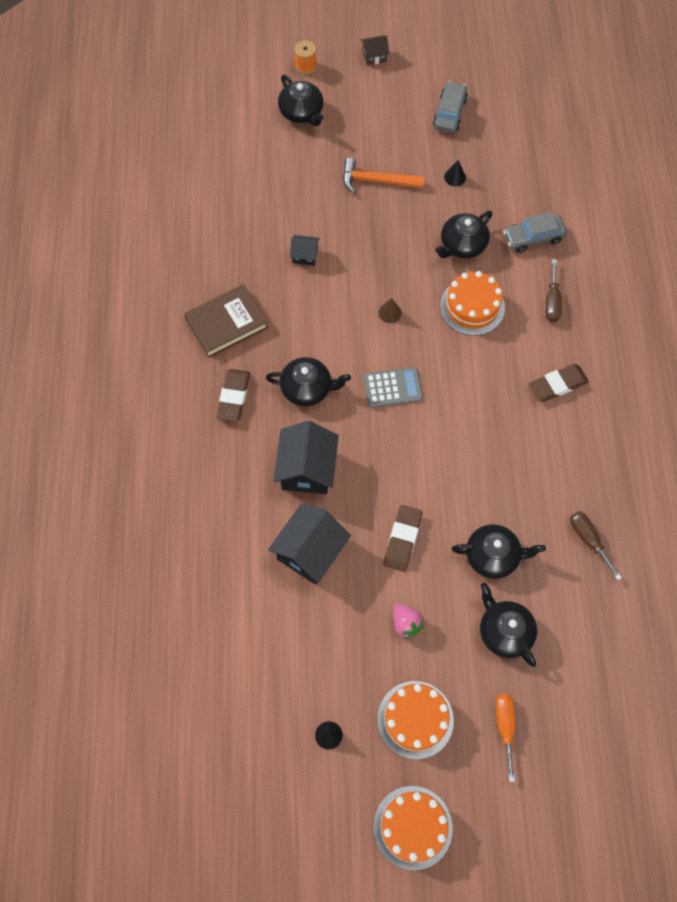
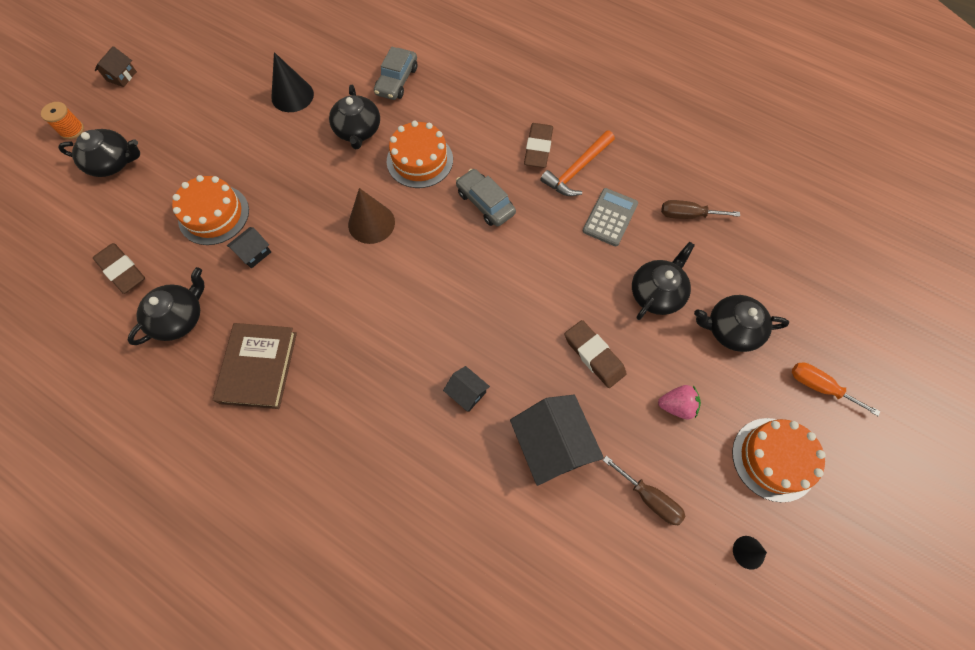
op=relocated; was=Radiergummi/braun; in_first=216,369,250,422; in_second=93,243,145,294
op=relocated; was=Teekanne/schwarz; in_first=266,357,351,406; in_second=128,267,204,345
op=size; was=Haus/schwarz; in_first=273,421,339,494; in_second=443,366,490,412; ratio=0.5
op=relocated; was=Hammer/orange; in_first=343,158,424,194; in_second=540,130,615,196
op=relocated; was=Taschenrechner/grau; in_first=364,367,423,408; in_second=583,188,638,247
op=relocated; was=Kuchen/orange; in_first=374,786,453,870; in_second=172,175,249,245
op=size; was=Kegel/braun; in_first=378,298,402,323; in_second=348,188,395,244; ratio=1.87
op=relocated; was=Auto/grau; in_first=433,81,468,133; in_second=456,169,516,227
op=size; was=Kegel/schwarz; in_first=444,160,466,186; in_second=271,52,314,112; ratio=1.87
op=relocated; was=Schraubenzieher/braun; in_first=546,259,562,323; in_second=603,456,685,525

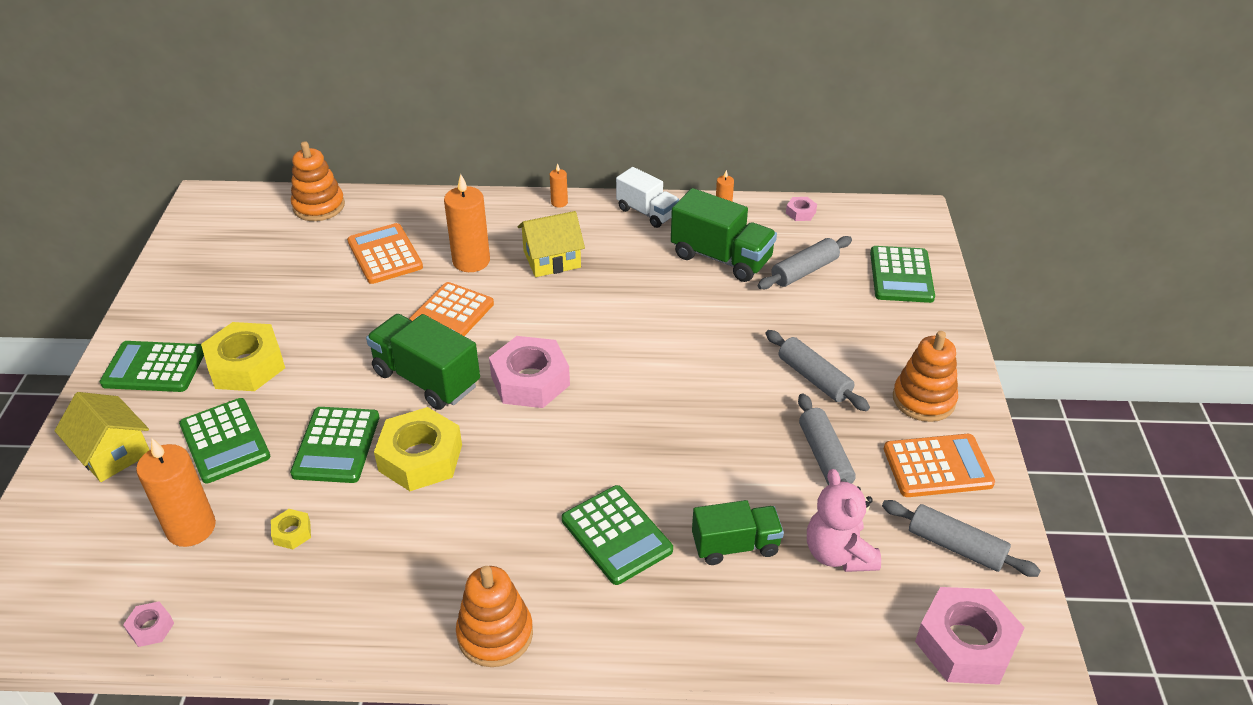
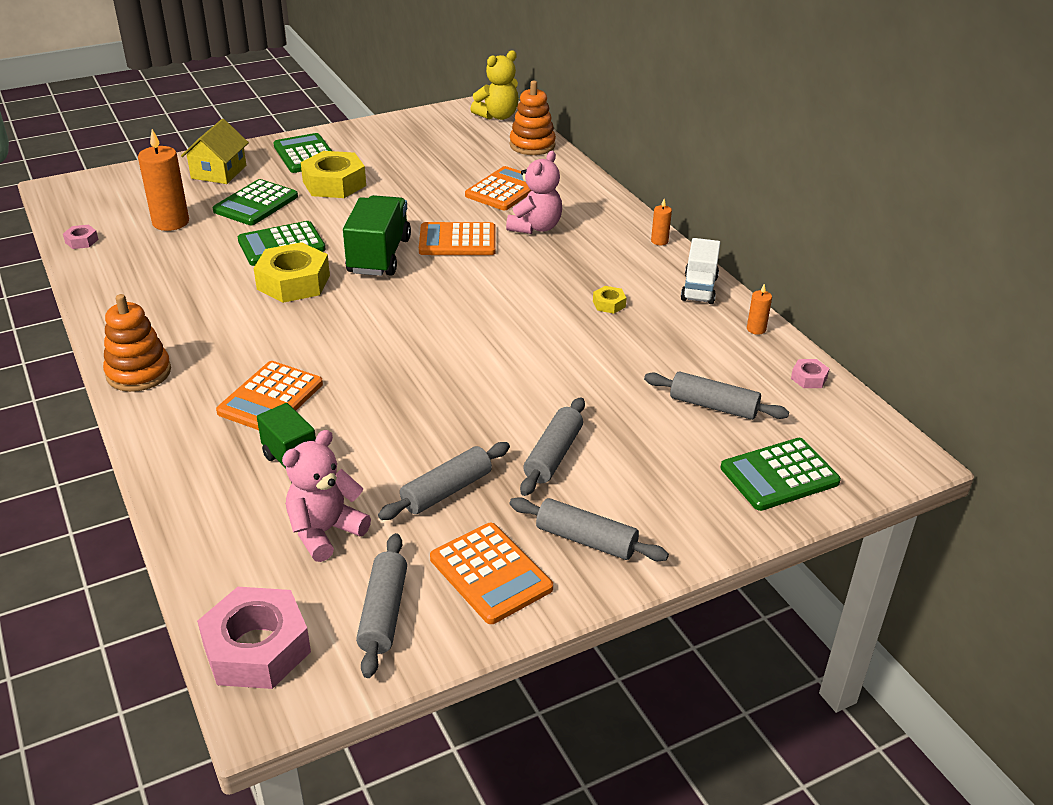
op=relocated; was=Sechskantmutter/gelb; in_first=271,509,311,549; in_second=593,286,627,314
op=exchanged; was=Kerze/orange; now=Teddybär/rosa; in_first=444,174,490,272; in_second=506,151,562,234
op=missing; was=Sechskantmutter/rosa; in_first=489,336,570,408
op=missing; was=Haus/gelb; in_first=517,211,585,277
op=colour; was=Taschenrechner/grün; now=Taschenrechner/orange; in_first=562,485,673,585; in_second=216,361,323,430
op=missing; was=Lastwagen/grün; in_first=671,188,777,282
op=exchanged; was=Stapelspielzeug/orange; now=Nudelholz/grau; in_first=893,331,958,422; in_second=509,497,669,561
op=appeared; now=Teddybär/gelb; in_second=471,50,519,120

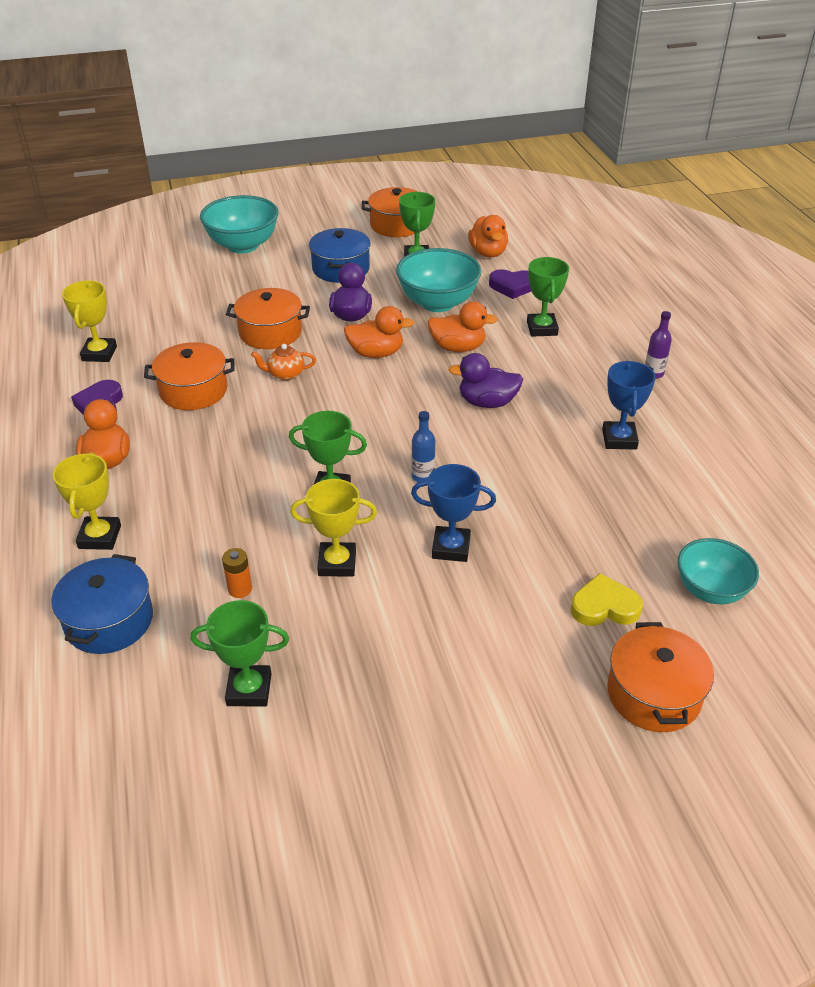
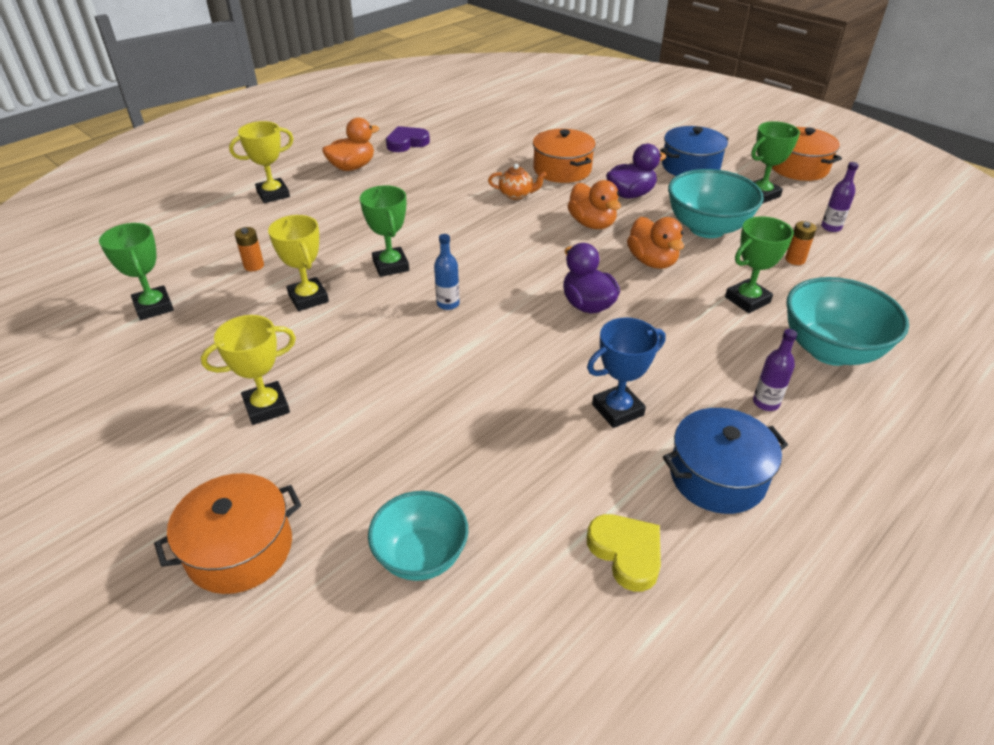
op=relocated; was=Kochtopf/blau; in_first=52,554,153,654; in_second=663,408,788,514
op=relocated; was=Pokal/gelb; in_first=62,280,117,362; in_second=201,315,296,425
op=missing; was=Kochtopf/orange; in_first=144,342,234,410
op=relocated; was=Schüssel/türkis; in_first=200,195,279,253; in_second=786,277,909,366
op=spun; was=Teekanne/orange; in_first=251,344,316,381; in_second=488,164,547,200; clockwise=135
op=missing; was=Pokal/blau; in_first=411,464,496,562
op=exchanged; was=Ente/orange; now=Flasche/lila; in_first=468,215,508,257; in_second=821,162,859,232
op=exchanged; was=Herz/lila; now=Batterie/orange; in_first=489,269,531,299; in_second=785,221,817,265
op=relocated; was=Herz/gelb; in_first=571,573,643,626; in_second=587,514,661,592

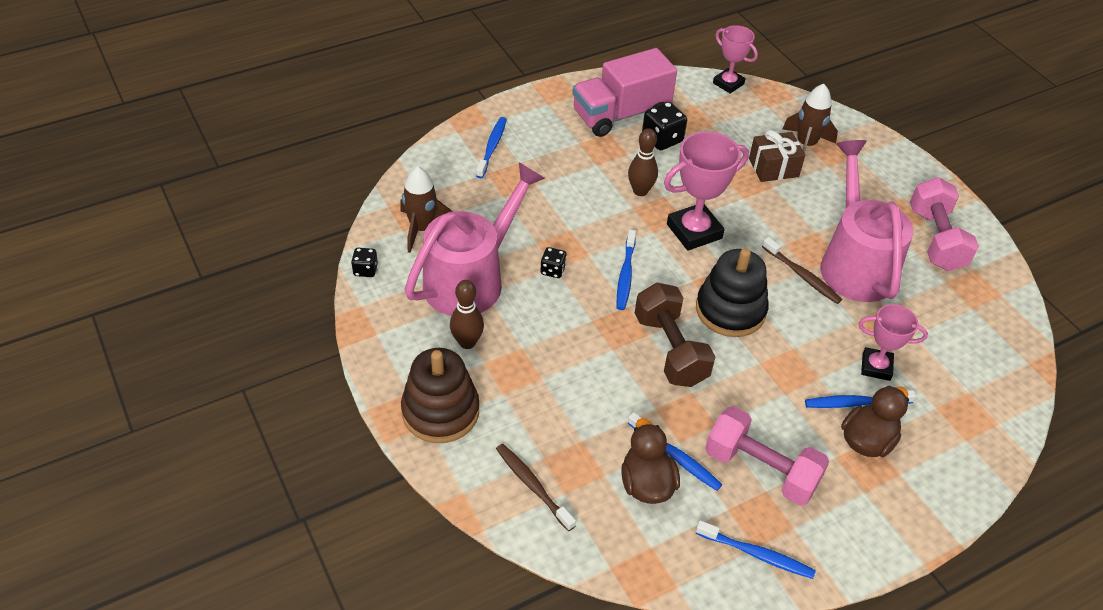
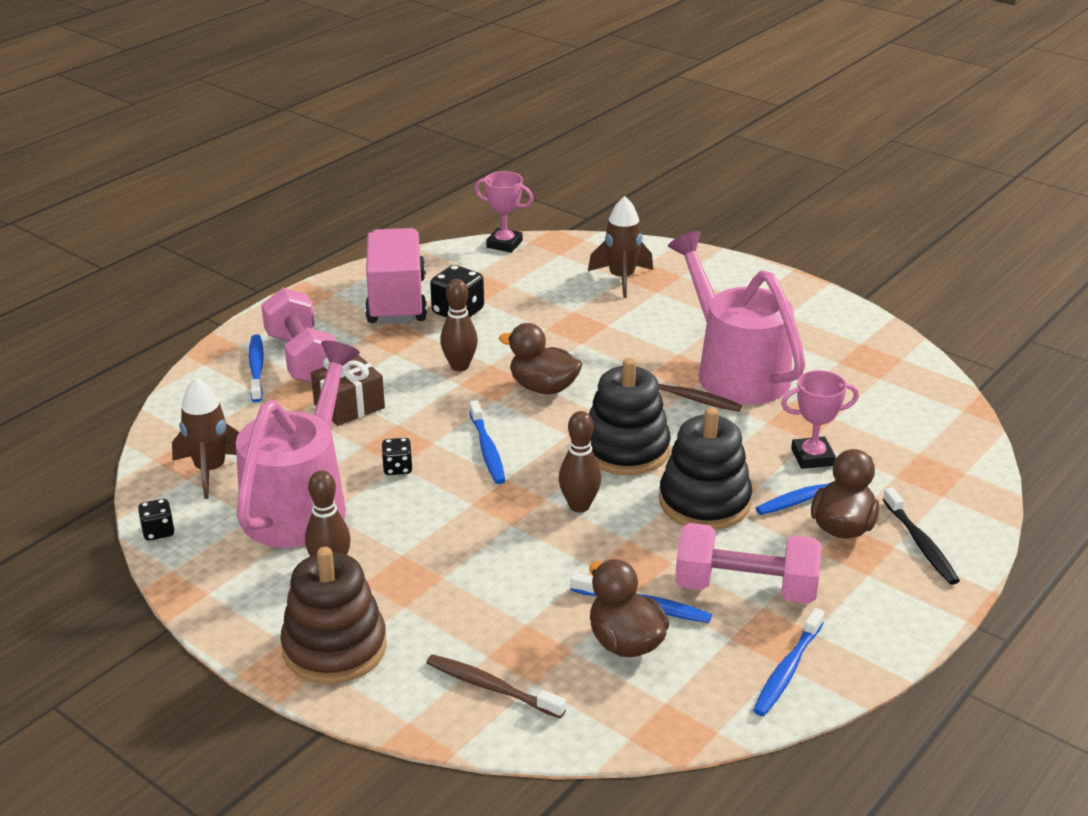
op=spun; was=Lastwagen/rosa; in_first=572,48,677,137; in_second=365,228,427,324; clockwise=135
op=exchanged; was=Hantel/braun; now=Bowlingkegel/braun; in_first=635,283,716,387; in_second=559,411,601,512
op=exchanged; was=Pokal/rosa; now=Ente/braun; in_first=664,132,749,251; in_second=499,323,582,394
op=spun; was=Zahnbürste/blau; in_first=696,520,816,579; in_second=753,608,825,716; clockwise=120
op=relocated; was=Geschenk/braun; in_first=749,130,805,182; in_second=311,355,385,426
op=relocated; was=Hantel/rosa; in_first=910,177,979,271; in_second=261,288,337,383
op=appeared; now=Stapelspielzeug/schwarz; in_second=659,407,752,530
op=appeared; now=Zahnbürste/schwarz; in_second=883,488,960,585

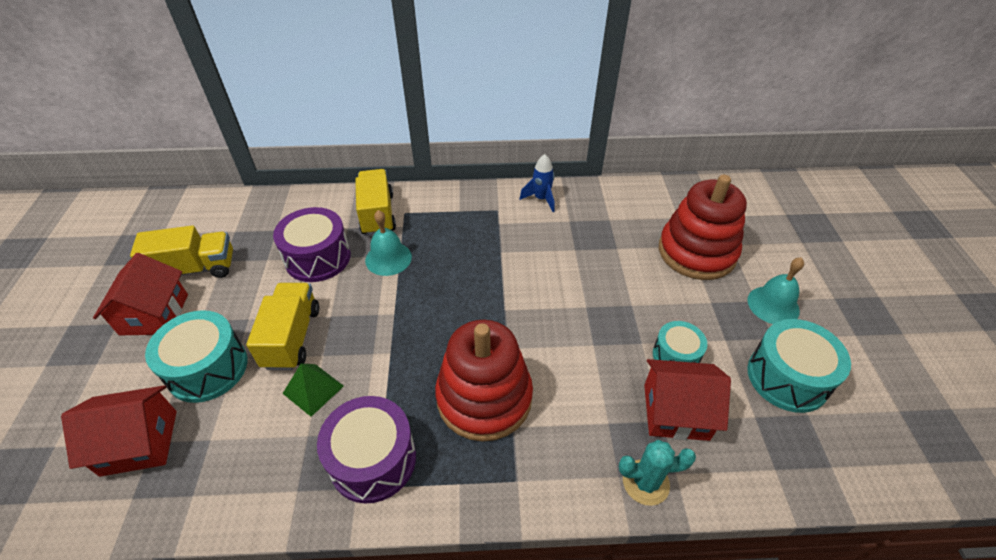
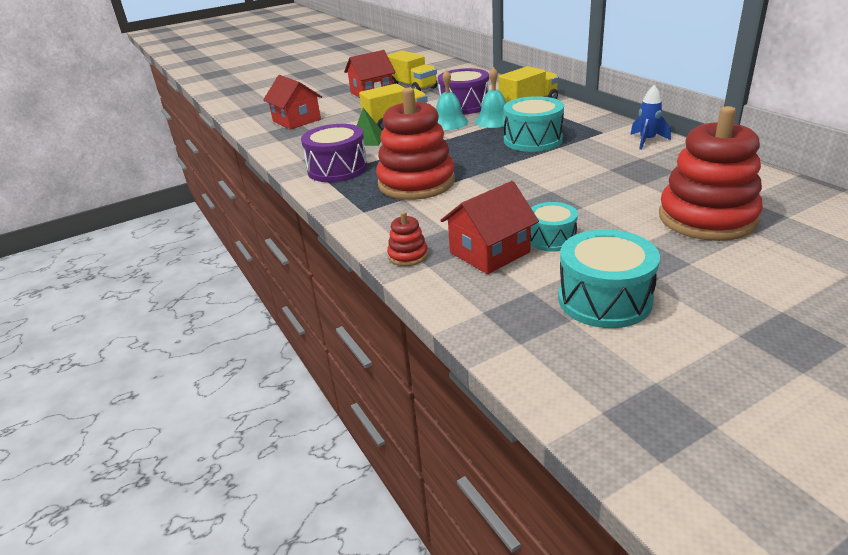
op=relocated; was=Trommel/türkis; in_first=145,310,248,403; in_second=504,96,564,152
op=exchanged; was=Kaktus/türkis; now=Stapelspielzeug/rot; in_first=619,440,696,506; in_second=387,211,428,266
op=spun; was=Haus/rot; in_first=644,359,731,441; in_second=440,181,539,274; clockwise=75
op=relocated; was=Glocke/türkis; in_first=747,257,804,324; in_second=436,70,468,130

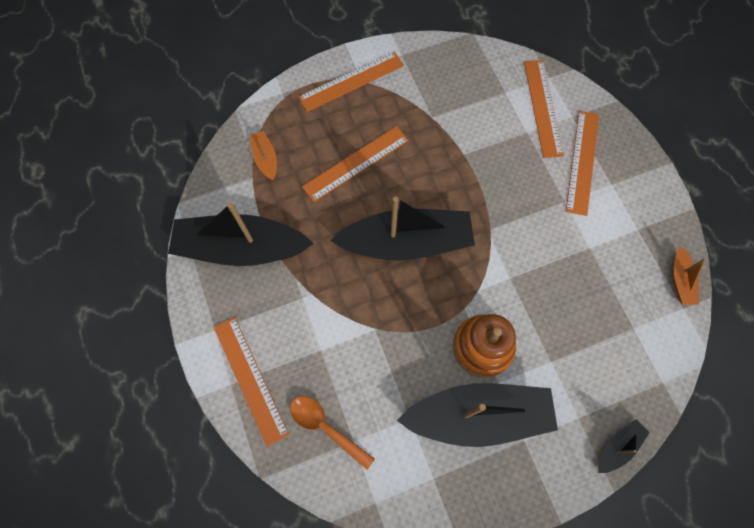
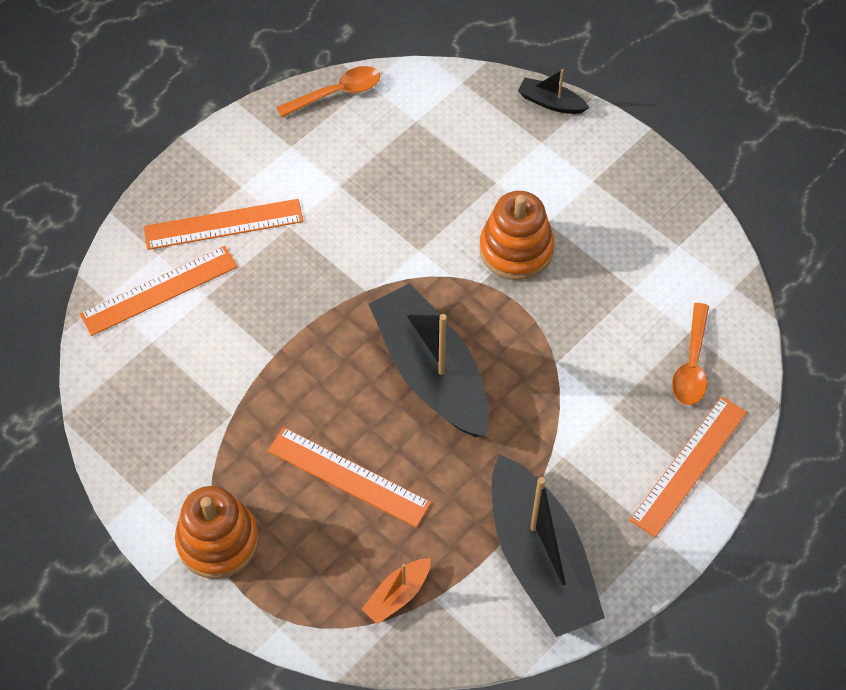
op=exchanged; was=Lineal/orange; now=Stapelspielzeug/orange; in_first=298,52,404,112; in_second=175,486,259,579
op=missing; was=Boot/schwarz; in_first=397,383,558,447
op=exchanged; was=Boot/orange; now=Löffel/orange; in_first=673,246,706,305; in_second=276,66,380,117

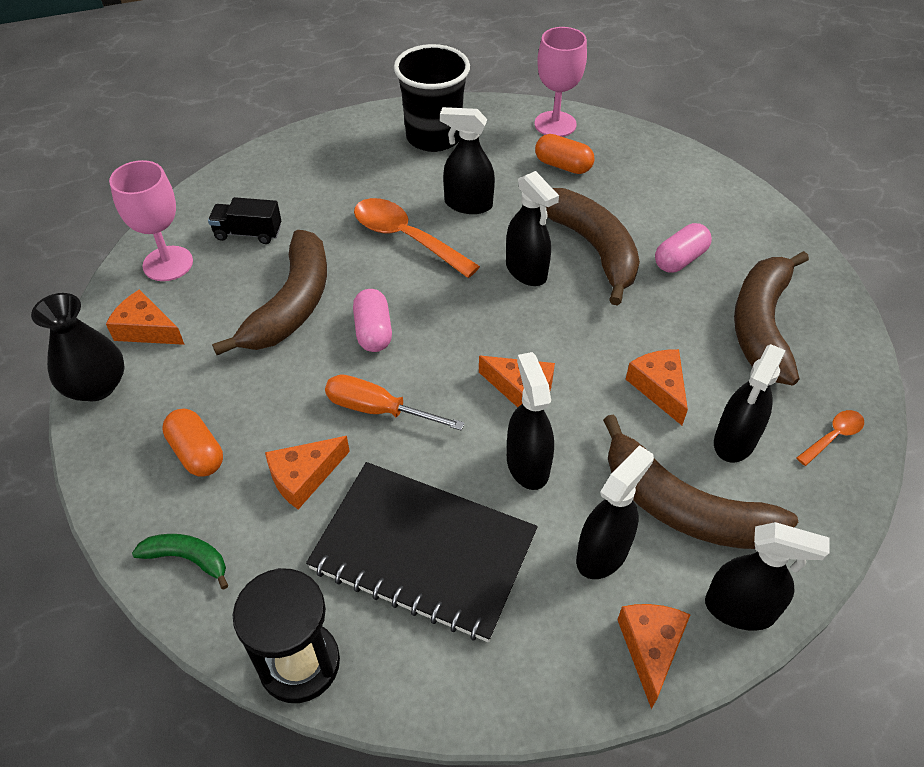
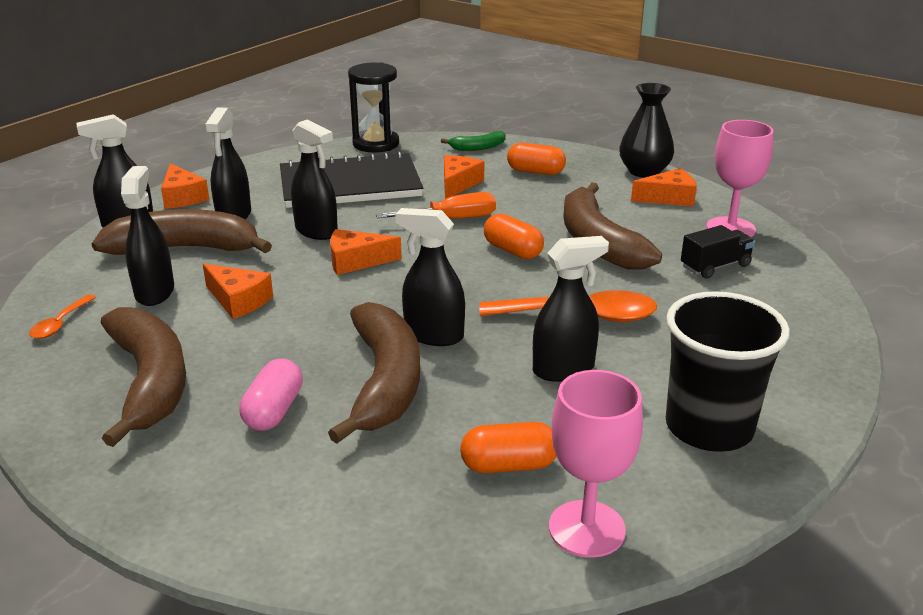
op=colour; was=Kapsel/rosa; now=Kapsel/orange; in_first=353,289,392,352; in_second=484,214,544,259
op=spun; was=Banane/braun; in_first=546,188,640,306; in_second=328,302,420,444; clockwise=-120

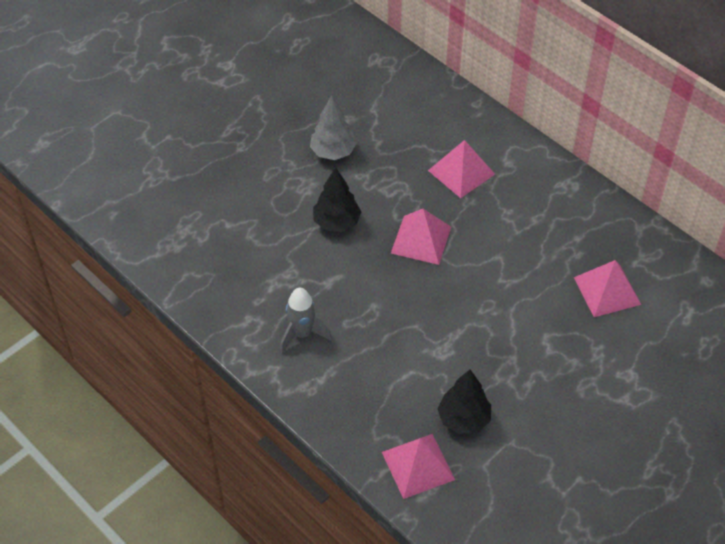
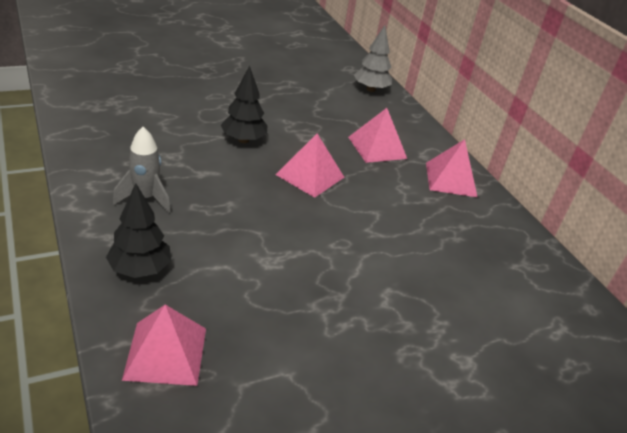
op=relocated; was=Baum/grau; in_first=310,96,357,160; in_second=354,25,392,92
op=relocated; was=Baum/schwarz; in_first=437,369,491,434; in_second=106,183,171,278
op=relocated; was=Pyramide/rosa; in_first=574,260,641,317; in_second=426,139,477,197

